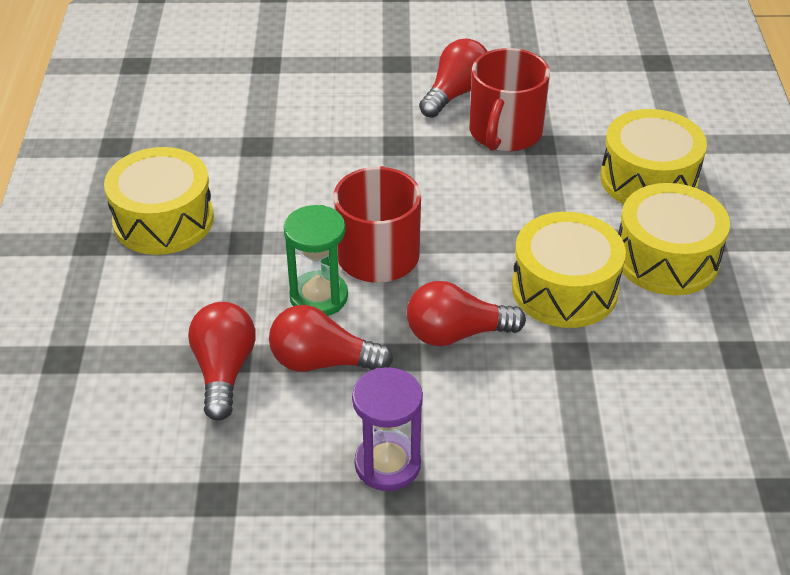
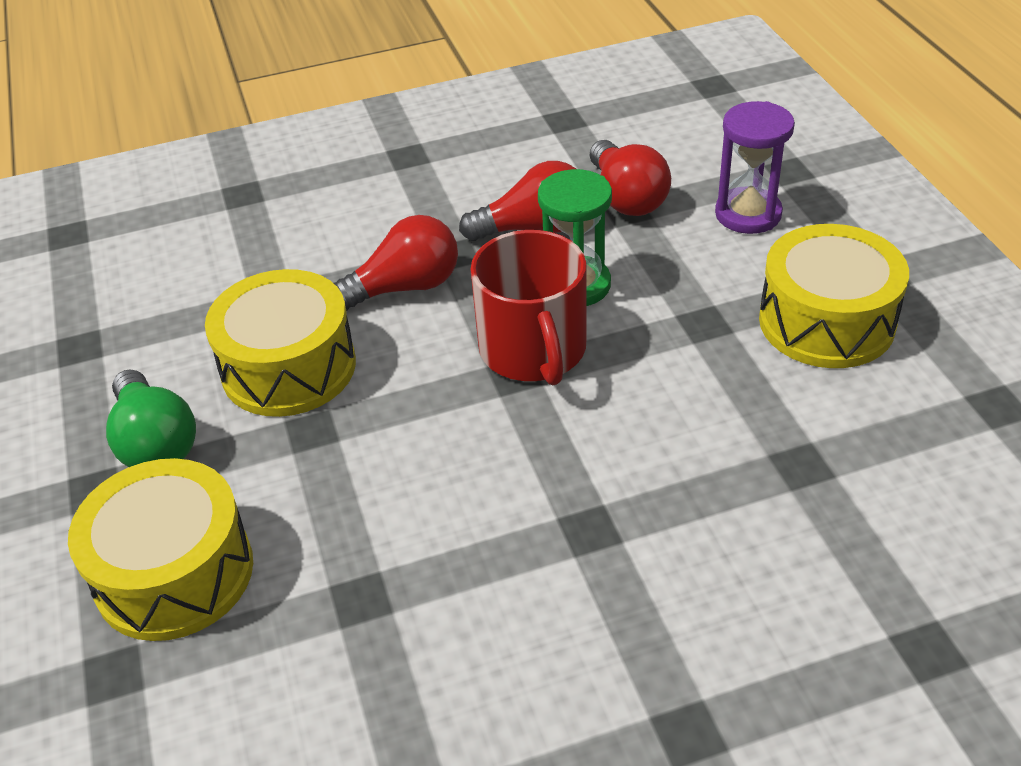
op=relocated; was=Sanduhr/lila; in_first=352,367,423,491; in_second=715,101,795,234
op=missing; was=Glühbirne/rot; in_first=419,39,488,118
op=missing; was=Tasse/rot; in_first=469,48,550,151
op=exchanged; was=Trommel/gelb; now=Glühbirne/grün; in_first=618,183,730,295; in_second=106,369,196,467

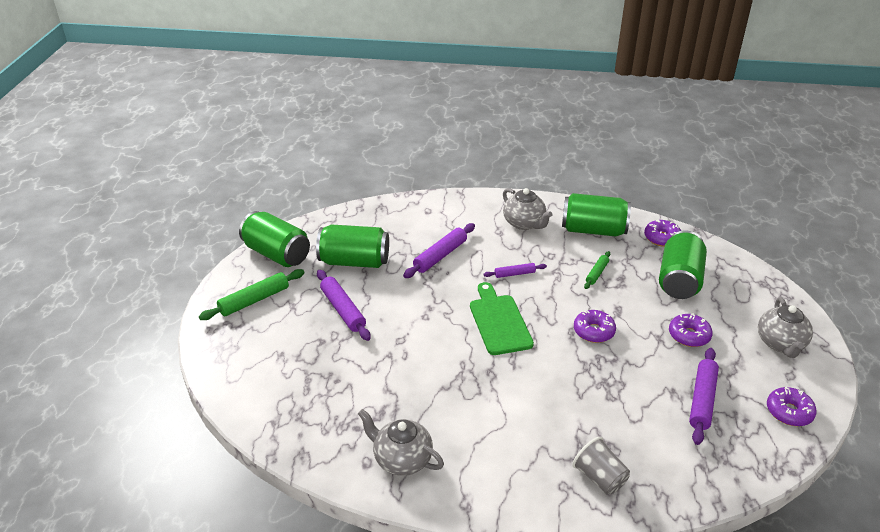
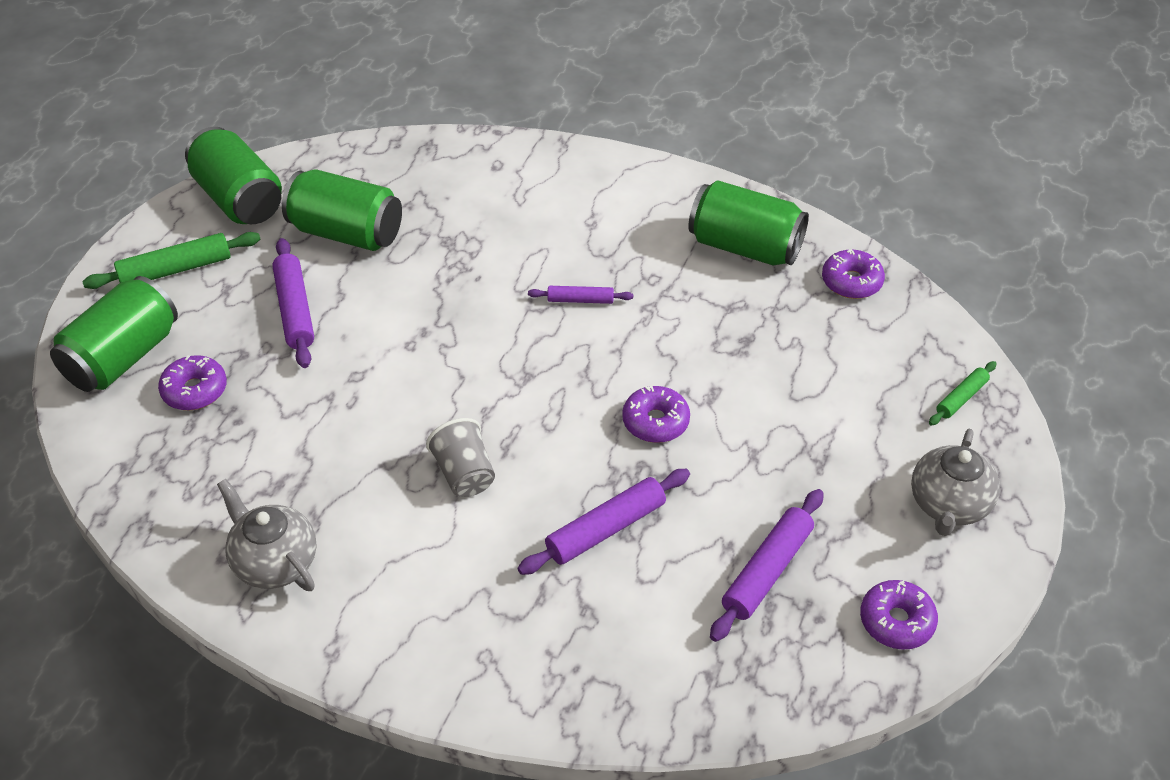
op=relocated; was=Nudelholz/lila; in_first=403,223,475,278; in_second=517,469,690,575
op=missing; was=Schneidebrett/grün; in_first=470,282,534,355
op=missing; was=Teekanne/grau; in_first=503,188,553,230
op=relocated; was=Becher/grau; in_first=573,437,630,495; in_second=426,418,495,497
op=relocated; was=Nudelholz/grün; in_first=584,251,610,289; in_second=929,361,997,426
op=relocated; was=Dose/grün; in_first=659,231,707,299; in_second=50,276,178,392
op=relocated; was=Donut/lila; in_first=669,313,713,347; in_second=158,355,227,410

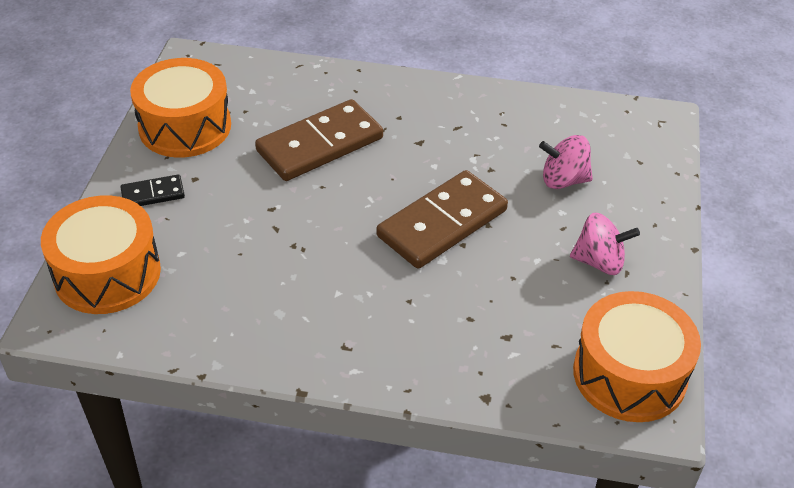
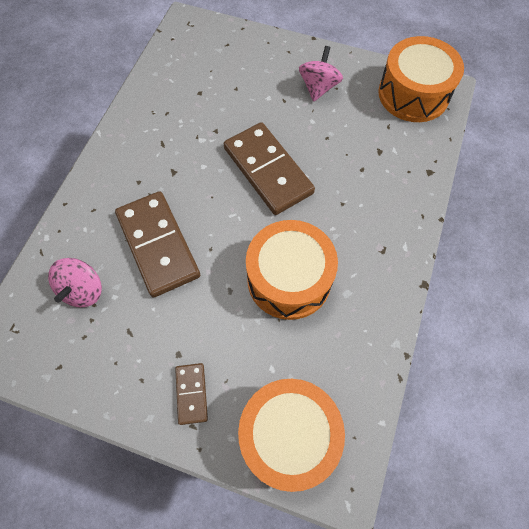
op=colour; was=Dominostein/schwarz; now=Dominostein/braun; in_first=121,175,185,206; in_second=175,363,208,425
op=relocated; was=Trommel/orange; in_first=130,58,231,158; in_second=246,220,338,320
op=relocated; was=Kreisel/rosa; in_first=539,135,593,189; in_second=48,258,102,307

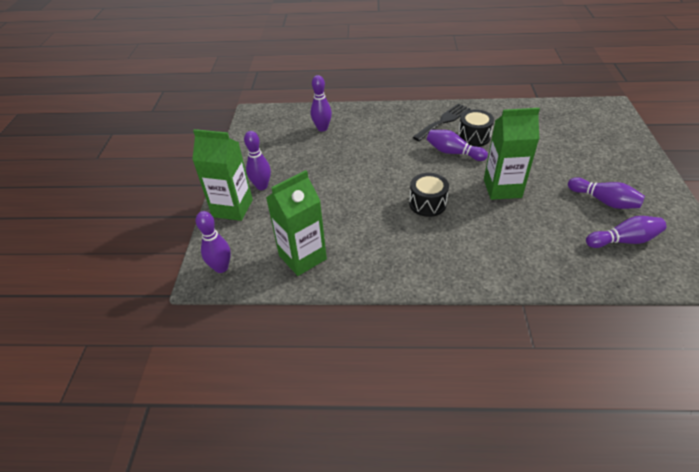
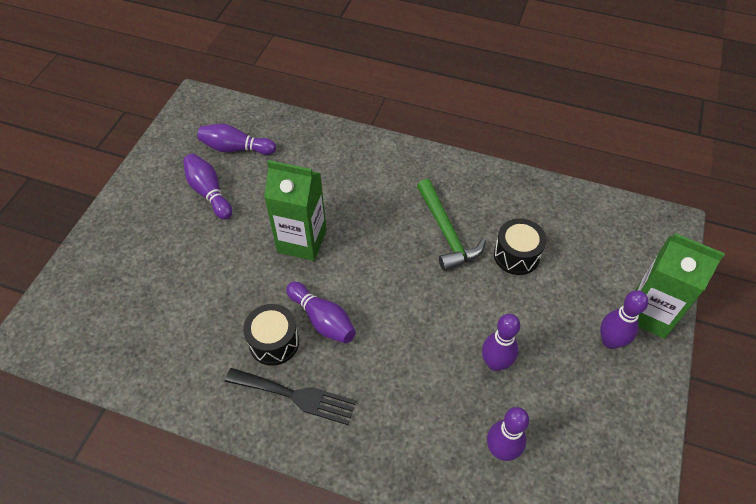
op=relocated; was=Bowlingkegel/lila; in_first=196,211,231,273; in_second=482,314,520,371
op=missing; was=Getränkekarton/grün; in_first=266,170,327,276
op=relocated; was=Trommel/schwarz; in_first=409,173,449,217; in_second=494,218,547,275
op=spun; was=Gabel/schwarz; in_first=413,103,470,141; in_second=225,368,356,425; clockwise=-135
op=appeared; now=Hammer/grün; in_second=417,179,486,271

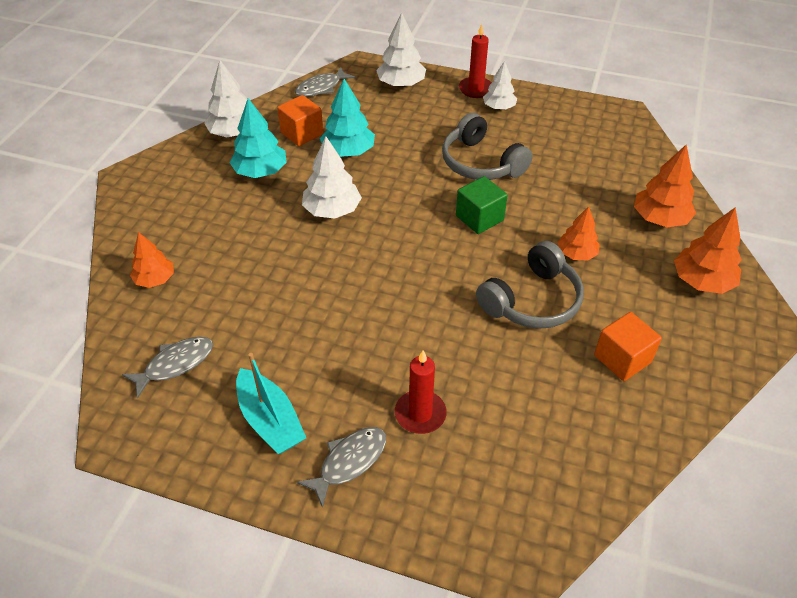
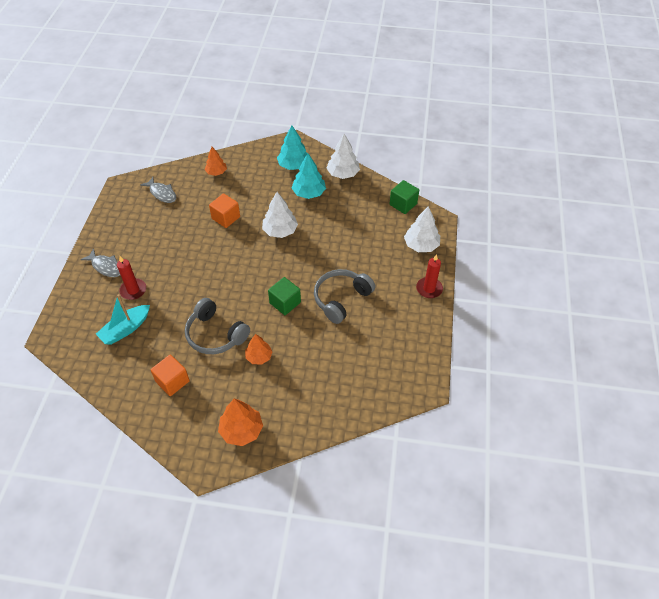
op=relocated; was=Boot/türkis; in_first=236,353,306,454; in_second=96,294,150,345
op=relocated; was=Kubus/orange; in_first=277,95,324,146; in_second=209,193,240,228
op=exchanged; was=Fisch/grau; now=Kubus/grün; in_first=295,67,355,97; in_second=389,180,419,214
op=relocated; was=Baum/türkis; in_first=320,79,375,157; in_second=277,125,307,170
op=missing; was=Baum/weiß; in_first=483,61,517,110
op=missing; was=Baum/orange; in_first=634,144,696,227

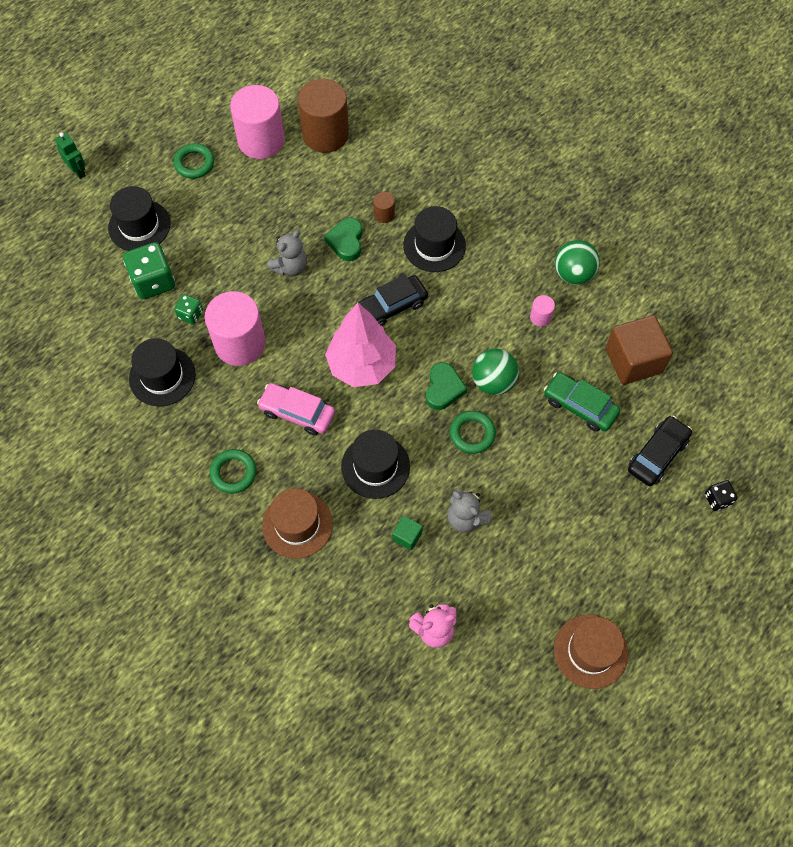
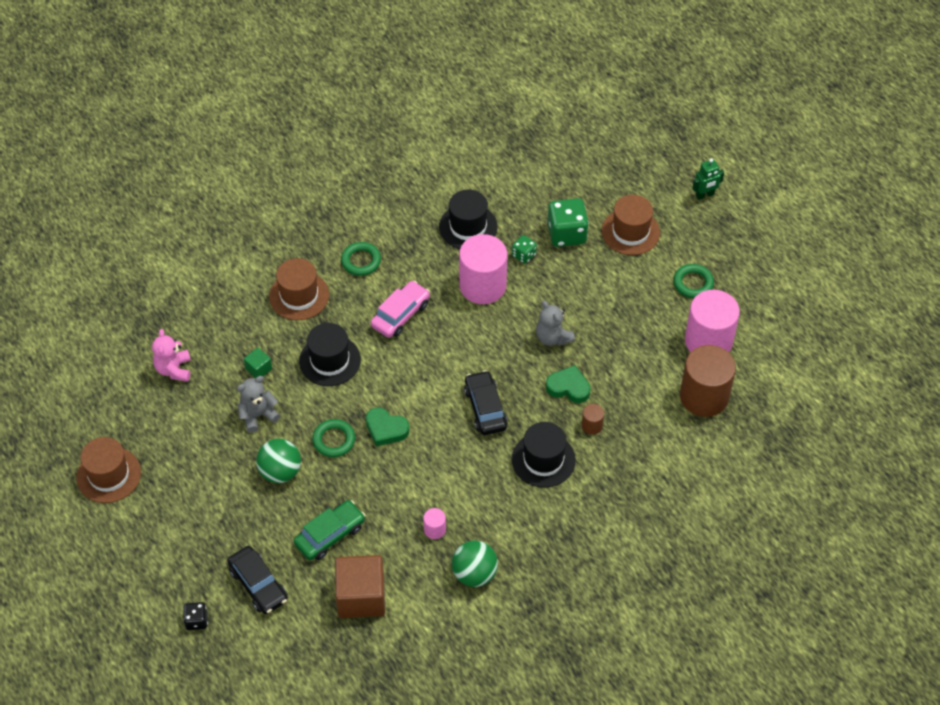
op=colour; was=Hut/schwarz; now=Hut/braun; in_first=108,186,171,251; in_second=602,195,660,255
op=missing; was=Baum/rosa; in_first=325,303,396,387
op=relocated; was=Ball/grün; in_first=472,349,519,395; in_second=256,439,301,483

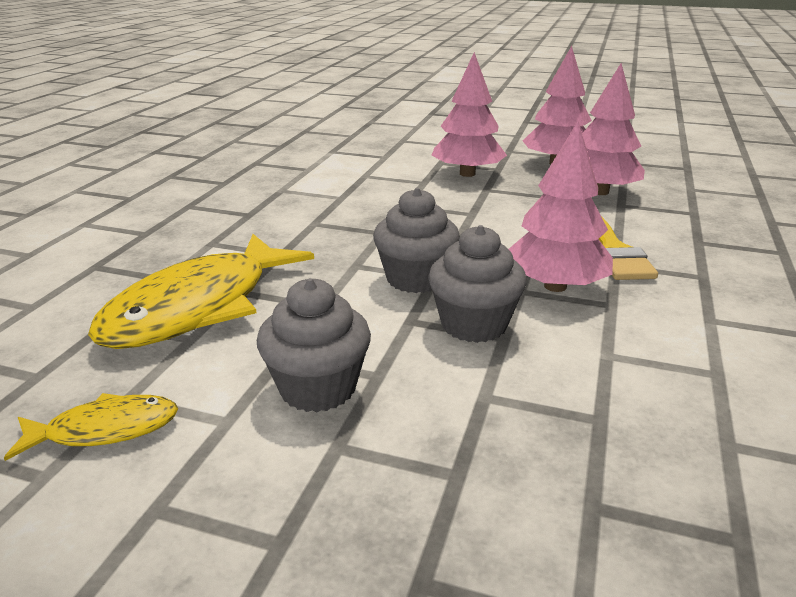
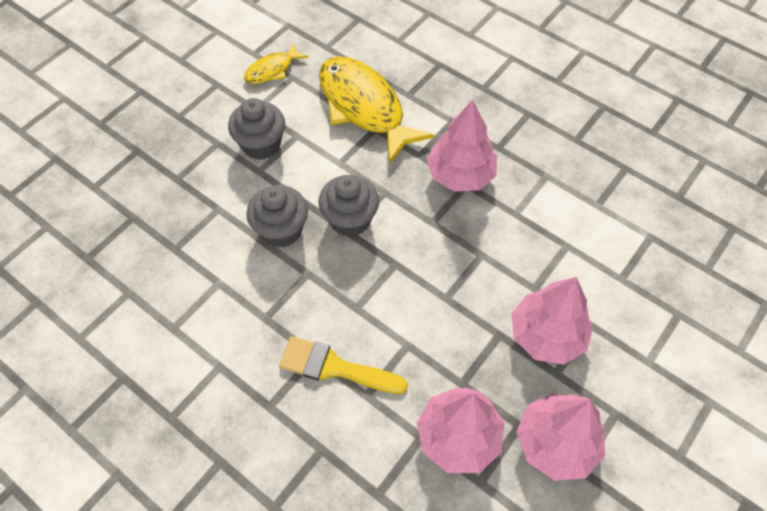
op=spun; was=Fisch/gelb; in_first=4,393,178,461; in_second=244,43,308,84; clockwise=45
op=relocated; was=Baum/rosa; in_first=509,121,613,292; in_second=427,100,497,192

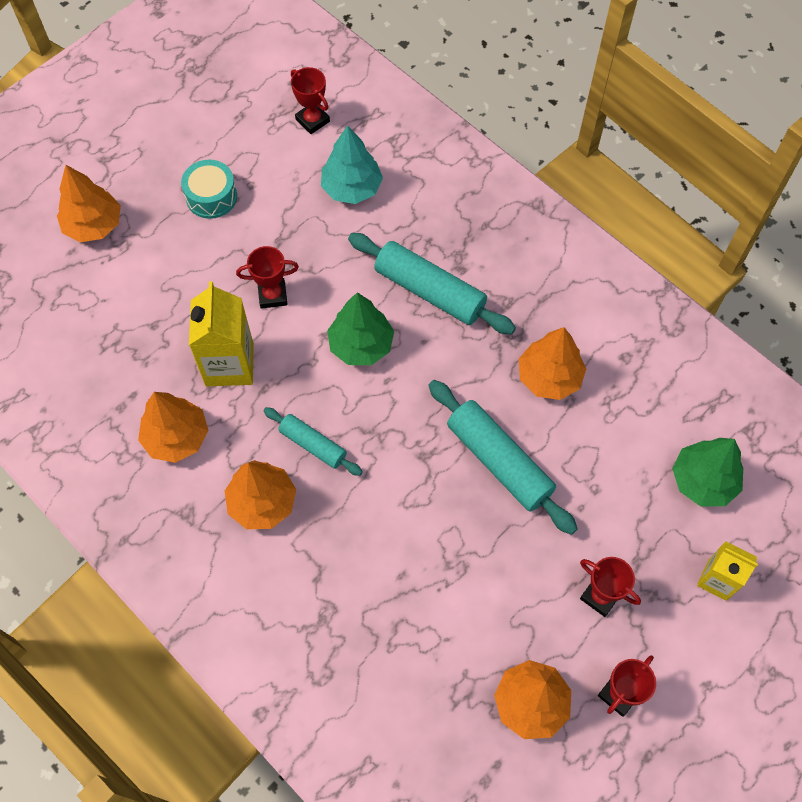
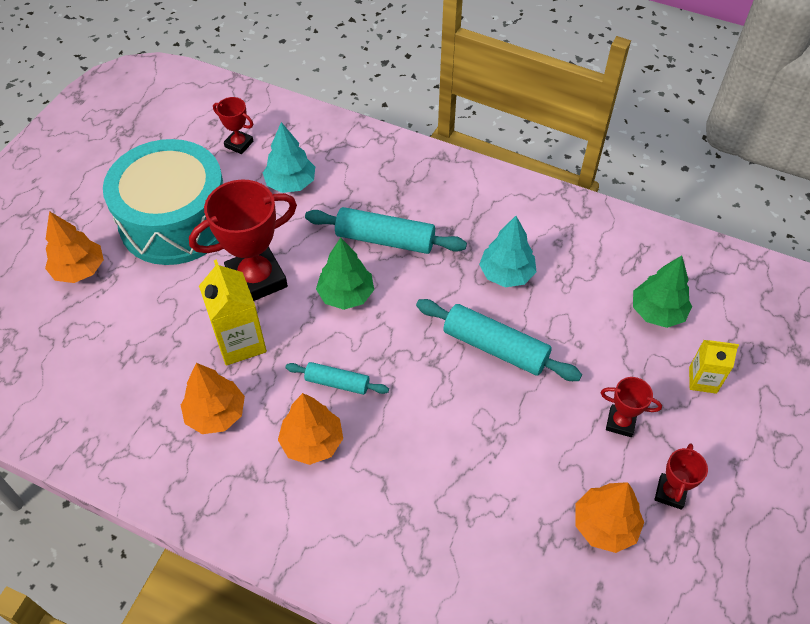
op=size; was=Trommel/türkis; in_first=181,160,237,219; in_second=103,139,224,265; ratio=2.48
op=size; was=Pokal/rot; in_first=236,246,299,309; in_second=189,180,297,301; ratio=2.01
op=colour; was=Baum/orange; now=Baum/türkis; in_first=519,327,586,400; in_second=479,216,537,287

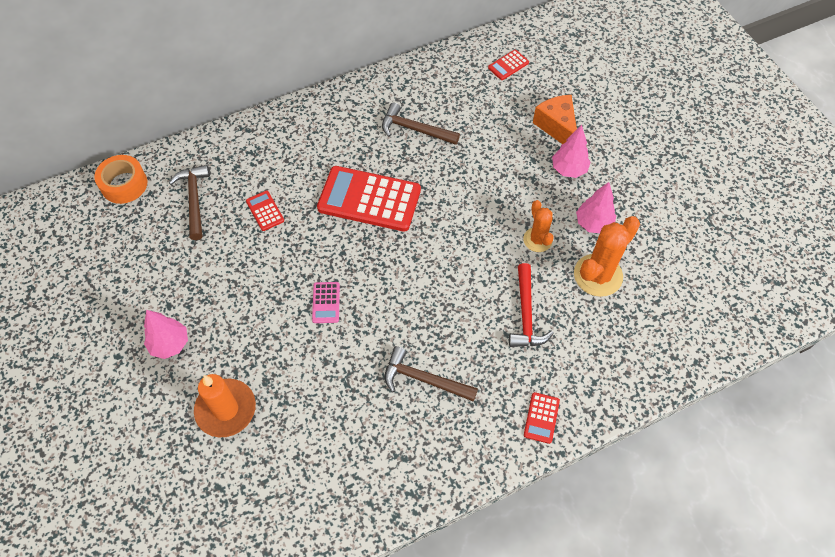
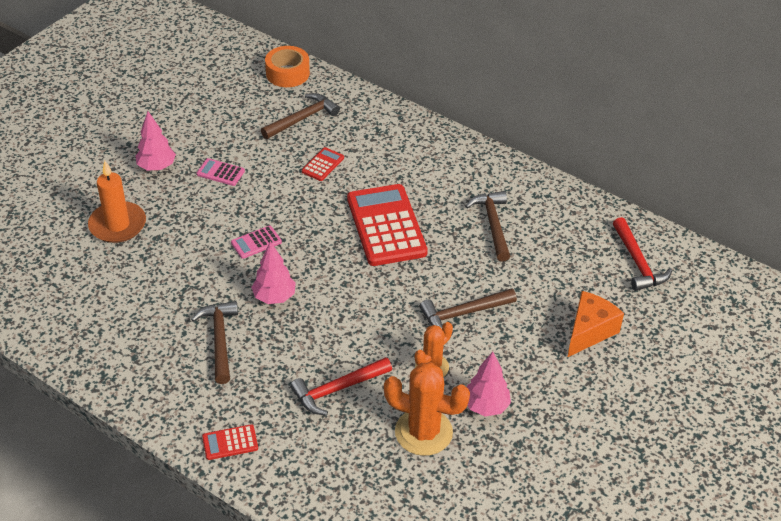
op=exchanged; was=Taschenrechner/rot; now=Hammer/rot; in_first=488,50,529,80; in_second=613,217,672,291
op=relocated; was=Baum/rosa; in_first=552,125,591,178; in_second=251,241,296,304
op=appeared; now=Taschenrechner/rosa; in_second=197,158,245,186
op=appeared; now=Hammer/braun; in_second=420,288,517,335

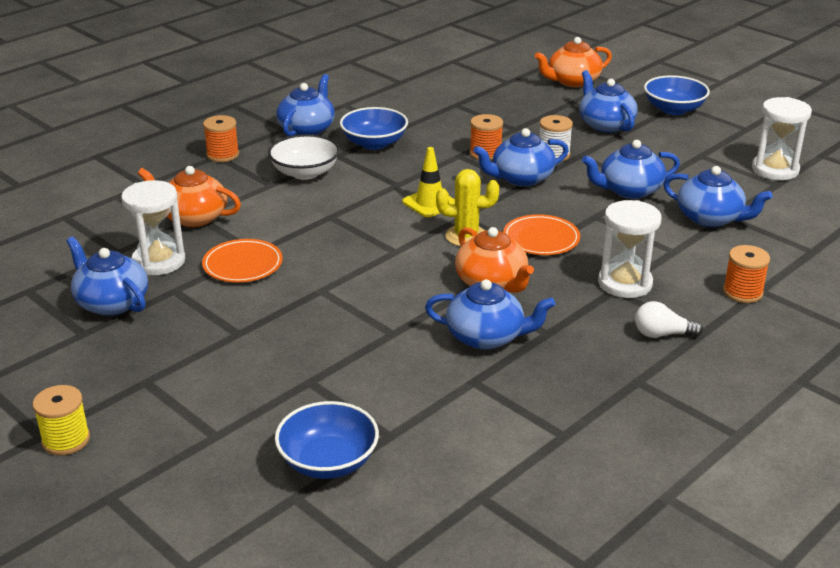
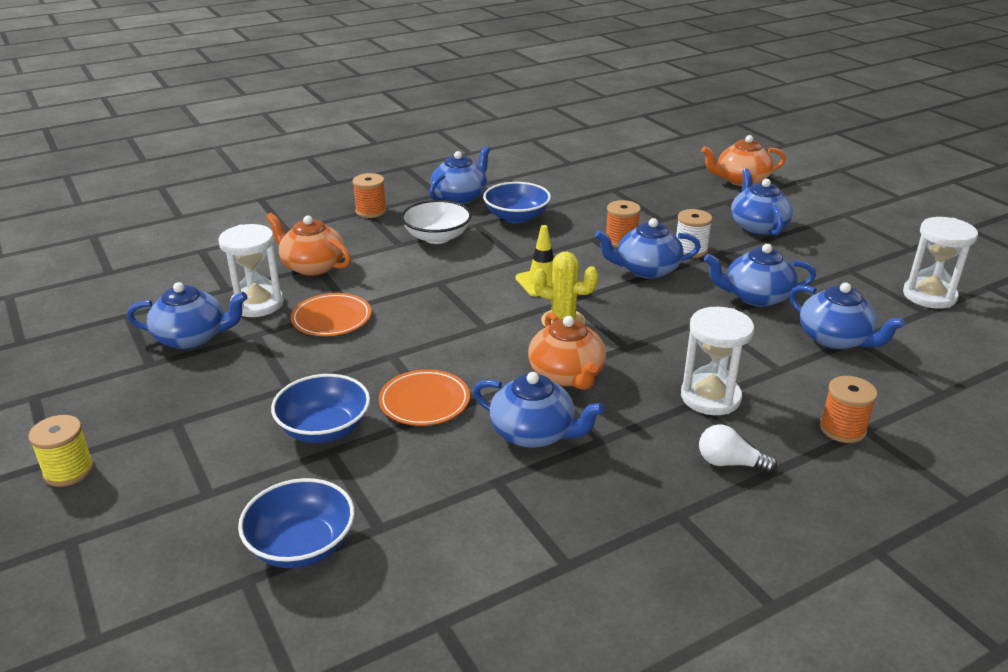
op=spun; was=Teekanne/blau; in_first=66,237,148,316; in_second=127,282,248,349; clockwise=120
op=relocated; was=Teller/orange; in_first=503,214,580,255; in_second=379,369,470,426
op=relocated; was=Schüssel/blau; in_first=644,75,710,115; in_second=271,374,370,443

